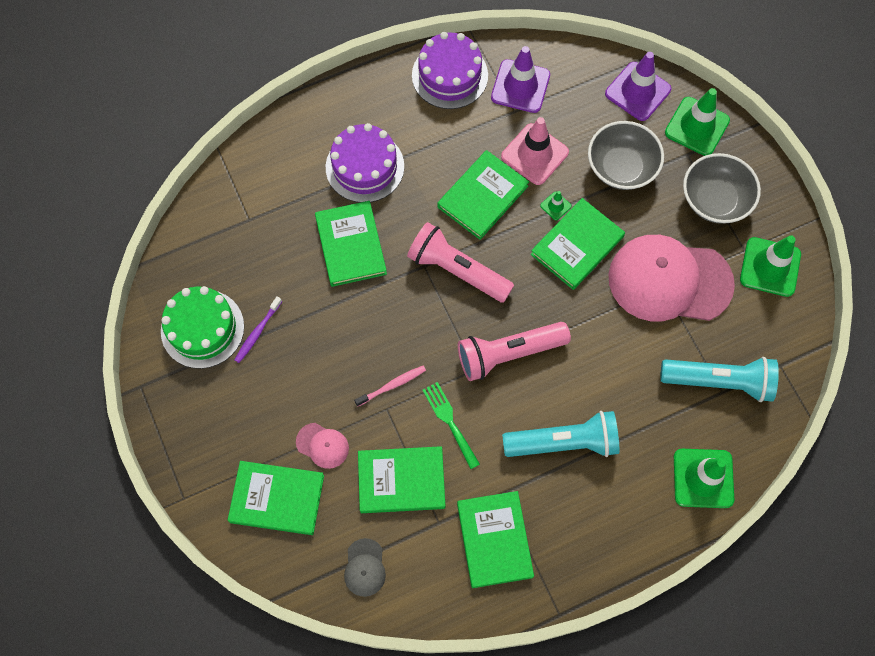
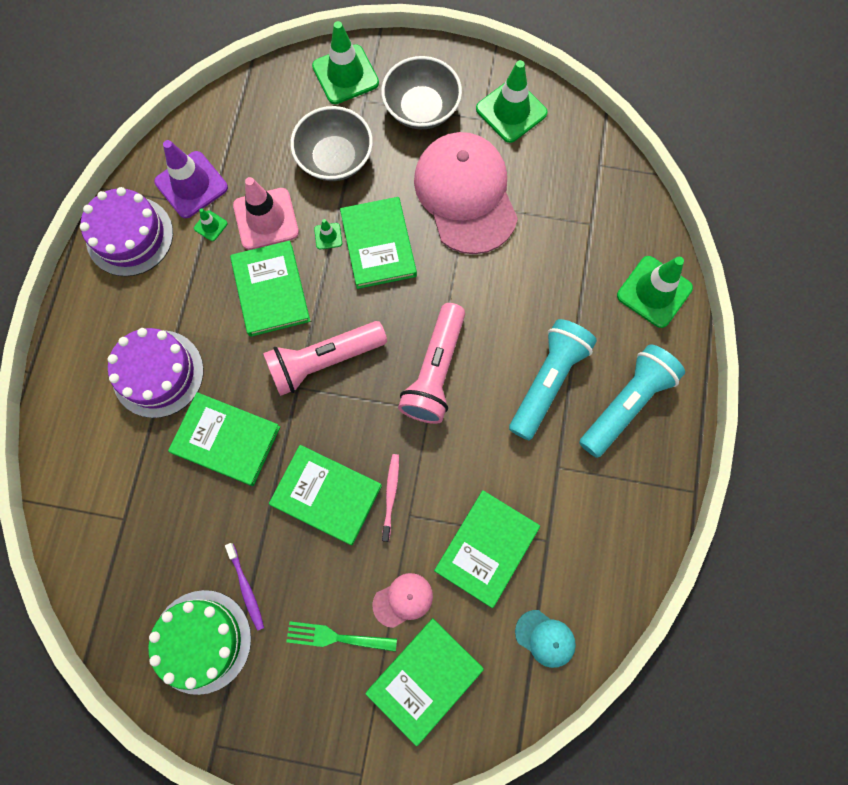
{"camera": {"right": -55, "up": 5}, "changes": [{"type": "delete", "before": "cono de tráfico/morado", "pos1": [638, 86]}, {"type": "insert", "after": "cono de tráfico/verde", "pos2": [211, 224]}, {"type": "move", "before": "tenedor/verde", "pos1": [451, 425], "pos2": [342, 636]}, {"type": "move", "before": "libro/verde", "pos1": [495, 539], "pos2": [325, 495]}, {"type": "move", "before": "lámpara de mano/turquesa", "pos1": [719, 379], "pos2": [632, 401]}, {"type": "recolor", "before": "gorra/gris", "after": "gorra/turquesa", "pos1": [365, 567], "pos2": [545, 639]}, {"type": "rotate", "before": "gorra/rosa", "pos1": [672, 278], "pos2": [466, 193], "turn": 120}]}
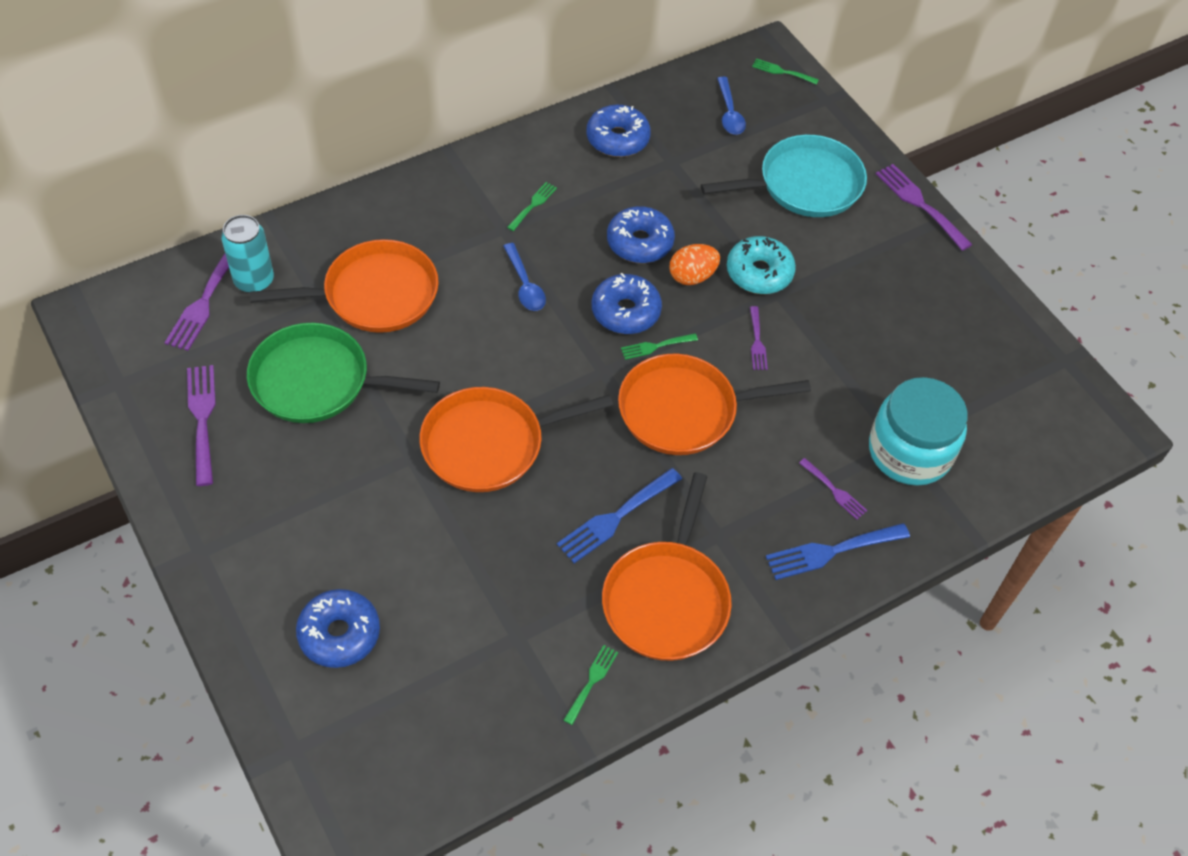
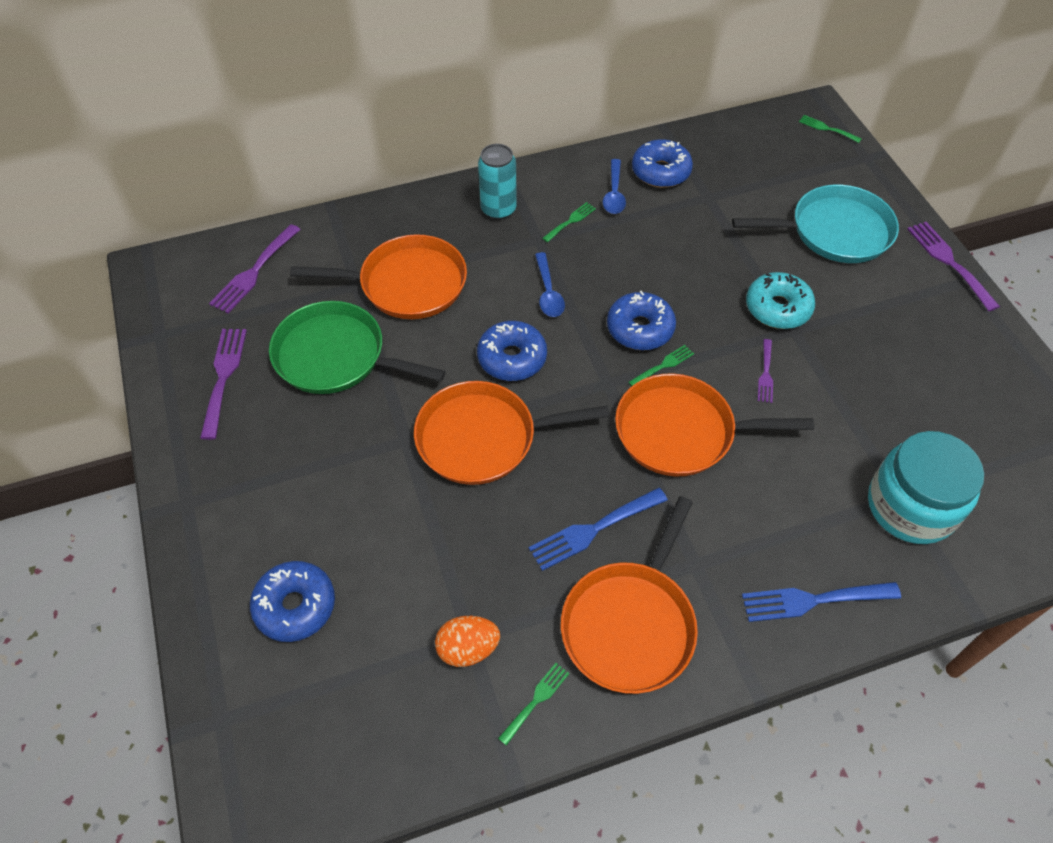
{"camera": {"right": 15, "up": 0}, "changes": [{"type": "delete", "before": "tenedor/morado", "pos1": [833, 489]}, {"type": "move", "before": "lata/turquesa", "pos1": [247, 254], "pos2": [497, 182]}, {"type": "move", "before": "rosquilla/azul", "pos1": [641, 234], "pos2": [512, 351]}, {"type": "move", "before": "huevo/naranja", "pos1": [695, 264], "pos2": [467, 641]}, {"type": "move", "before": "cuchara/azul", "pos1": [731, 106], "pos2": [614, 186]}, {"type": "rotate", "before": "tenedor/verde", "pos1": [659, 347], "pos2": [661, 365], "turn": 150}]}
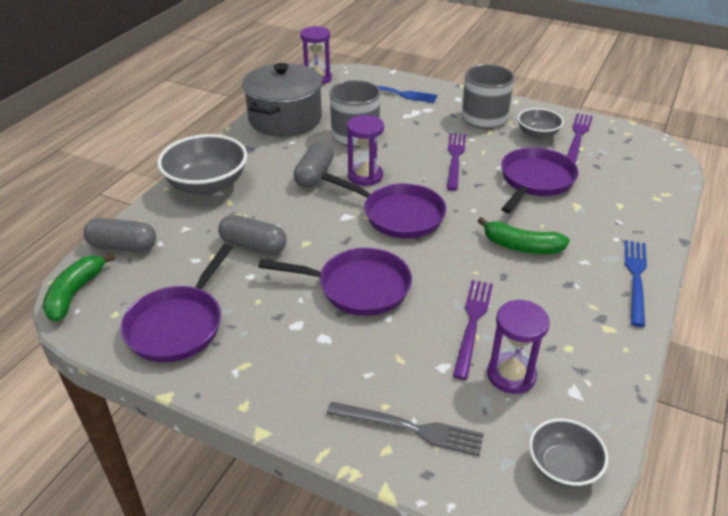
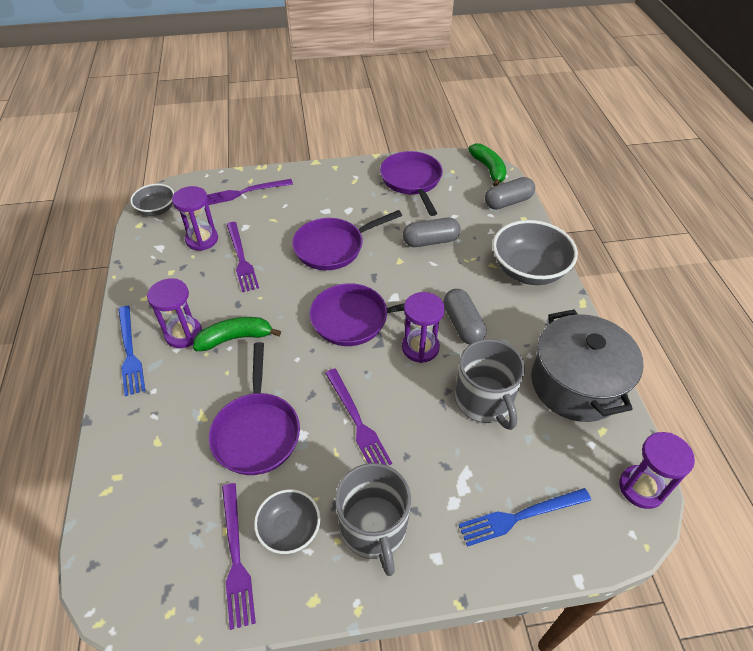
{"camera": {"right": 145, "up": 10}, "changes": [{"type": "insert", "after": "reloj de arena/morado", "pos2": [174, 313]}, {"type": "recolor", "before": "tenedor/gris", "after": "tenedor/morado", "pos1": [405, 428], "pos2": [250, 192]}]}
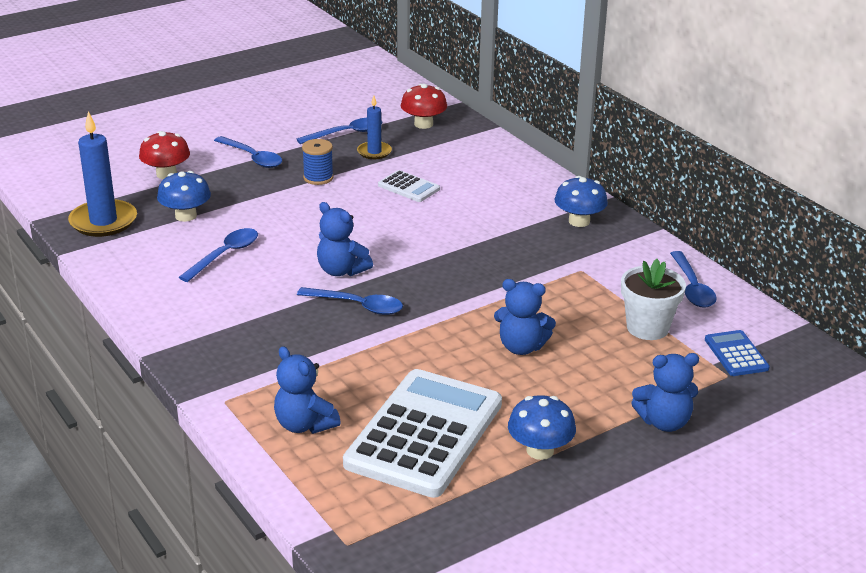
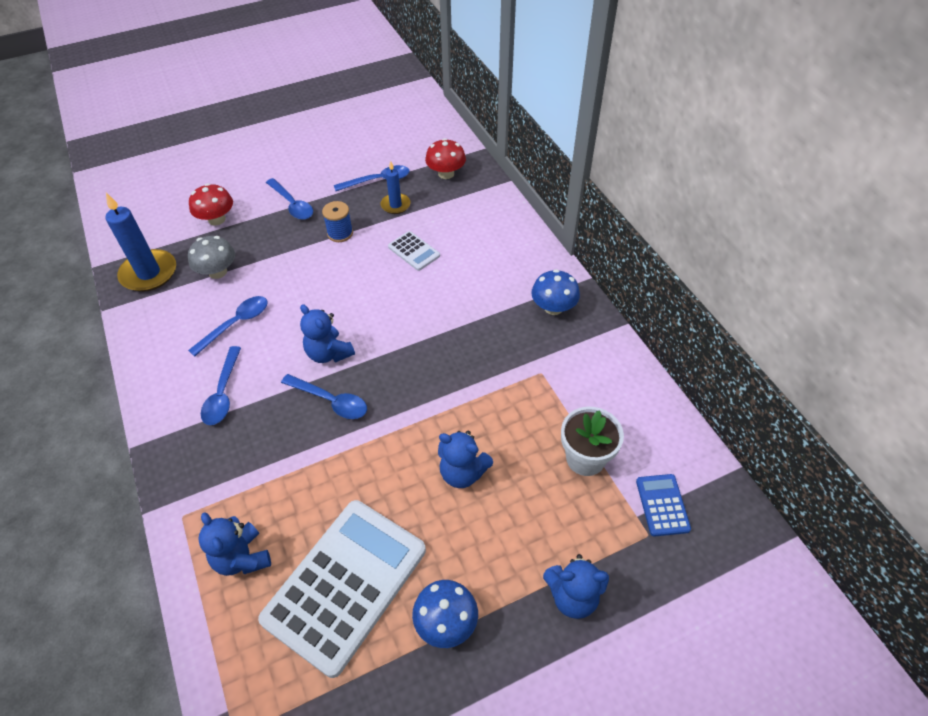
{"camera": {"right": 10, "up": 20}, "changes": [{"type": "move", "before": "cuchara/azul", "pos1": [693, 279], "pos2": [221, 385]}, {"type": "recolor", "before": "seta/azul", "after": "seta/gris", "pos1": [184, 196], "pos2": [211, 257]}]}
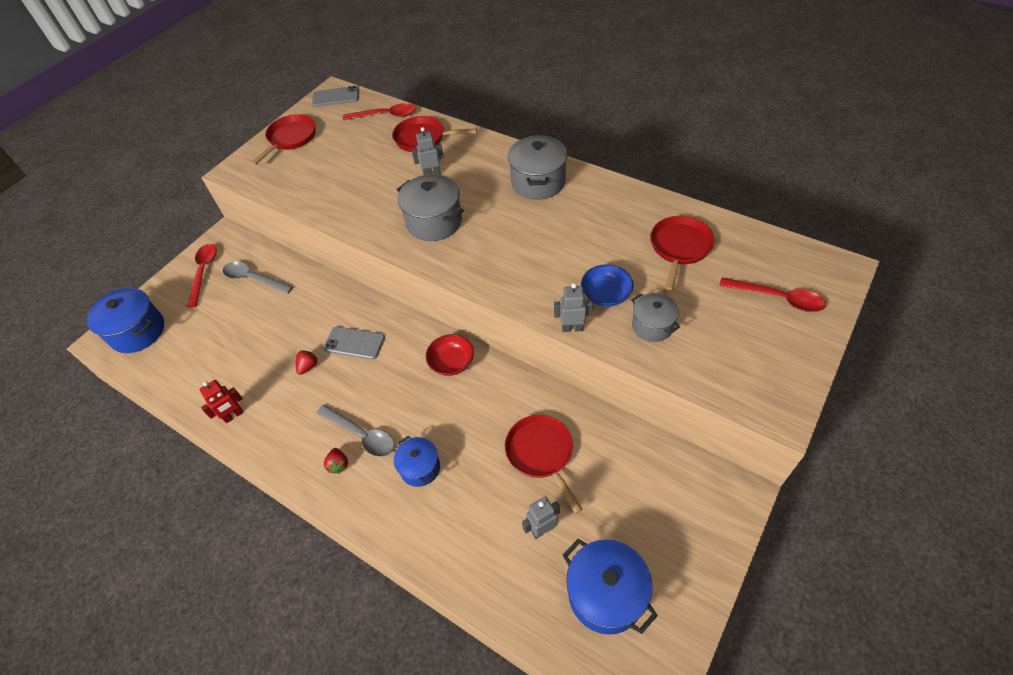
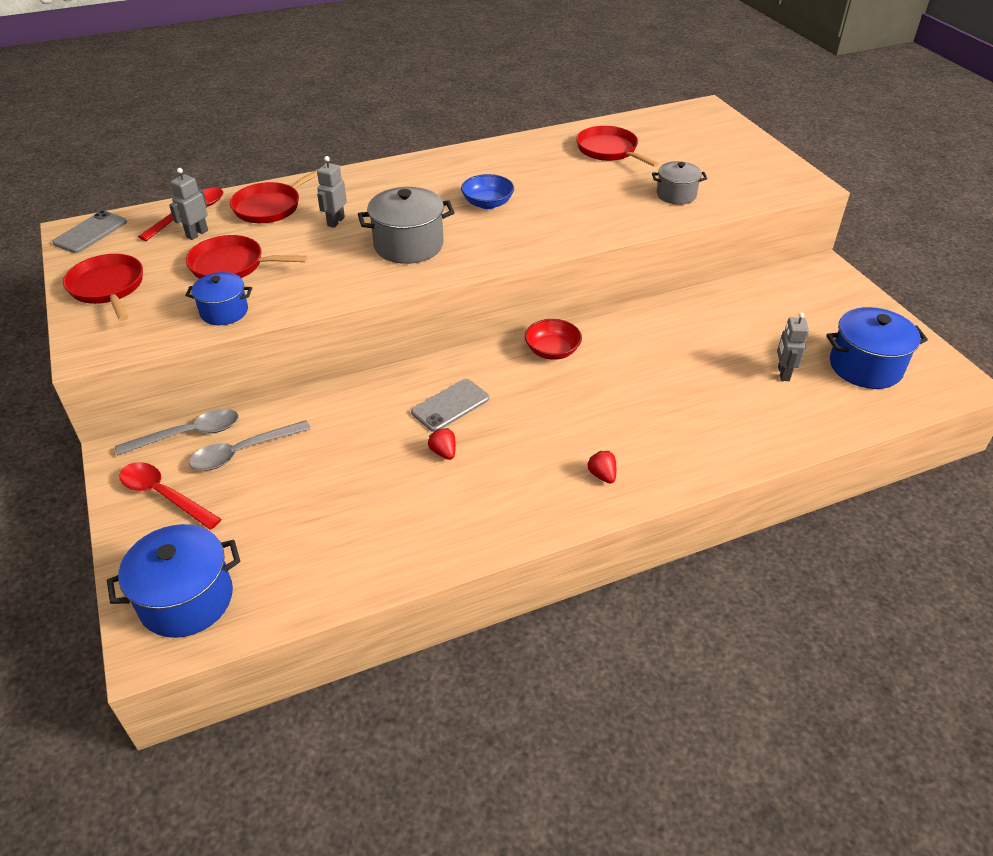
{"camera": {"right": -60, "up": -10}, "changes": [{"type": "delete", "before": "robot/rojo", "pos1": [222, 401]}, {"type": "delete", "before": "olla/gris", "pos1": [538, 167]}, {"type": "delete", "before": "cuchara/rojo", "pos1": [772, 295]}, {"type": "move", "before": "cuchara/gris", "pos1": [356, 431], "pos2": [177, 432]}, {"type": "move", "before": "olla/azul", "pos1": [417, 461], "pos2": [218, 298]}, {"type": "move", "before": "sartén/rojo", "pos1": [544, 464], "pos2": [247, 257]}, {"type": "move", "before": "robot/gris", "pos1": [573, 307], "pos2": [188, 204]}, {"type": "move", "before": "cuenco/azul", "pos1": [607, 285], "pos2": [487, 191]}, {"type": "rotate", "before": "fresa/rojo", "pos1": [336, 461], "pos2": [601, 467], "turn": -135}]}
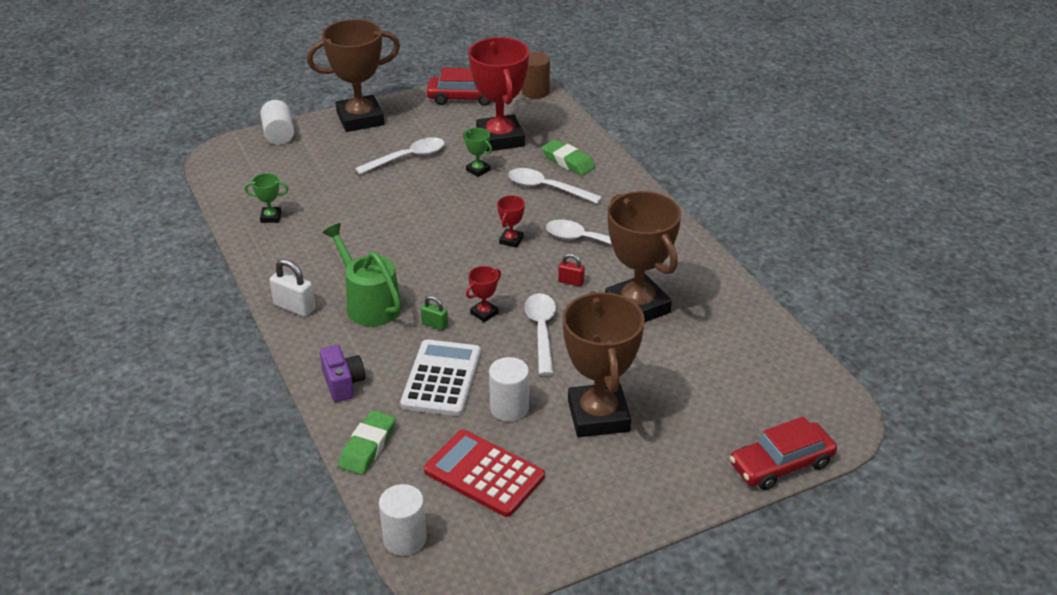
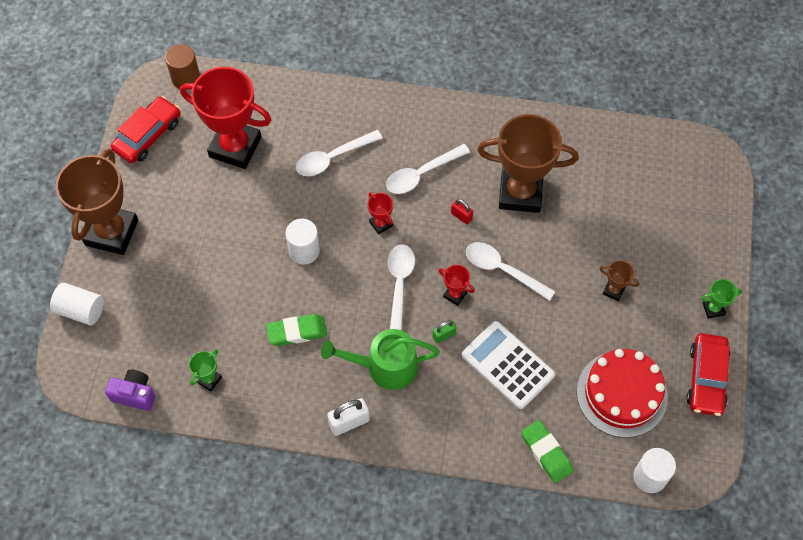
{"camera": {"right": -55, "up": 25}, "changes": [{"type": "move", "before": "cámara/morado", "pos1": [342, 373], "pos2": [130, 390]}, {"type": "move", "before": "cuchara/blanco", "pos1": [400, 156], "pos2": [401, 287]}, {"type": "move", "before": "trofeo/verde", "pos1": [477, 152], "pos2": [722, 298]}, {"type": "move", "before": "cilindro/blanco", "pos1": [509, 389], "pos2": [303, 241]}, {"type": "move", "before": "goma de borrar/verde", "pos1": [568, 157], "pos2": [296, 330]}, {"type": "move", "before": "coche/rojo", "pos1": [783, 453], "pos2": [708, 374]}, {"type": "replace", "before": "calculadora/rojo", "after": "tarta/rojo", "pos1": [484, 473], "pos2": [622, 393]}, {"type": "rotate", "before": "trofeo/rojo", "pos1": [483, 294], "pos2": [457, 285], "turn": -45}, {"type": "rotate", "before": "candado/rojo", "pos1": [571, 270], "pos2": [462, 211], "turn": 75}, {"type": "resize", "before": "trofeo/marrón", "pos1": [604, 364], "pos2": [619, 280], "scale": 0.42}]}
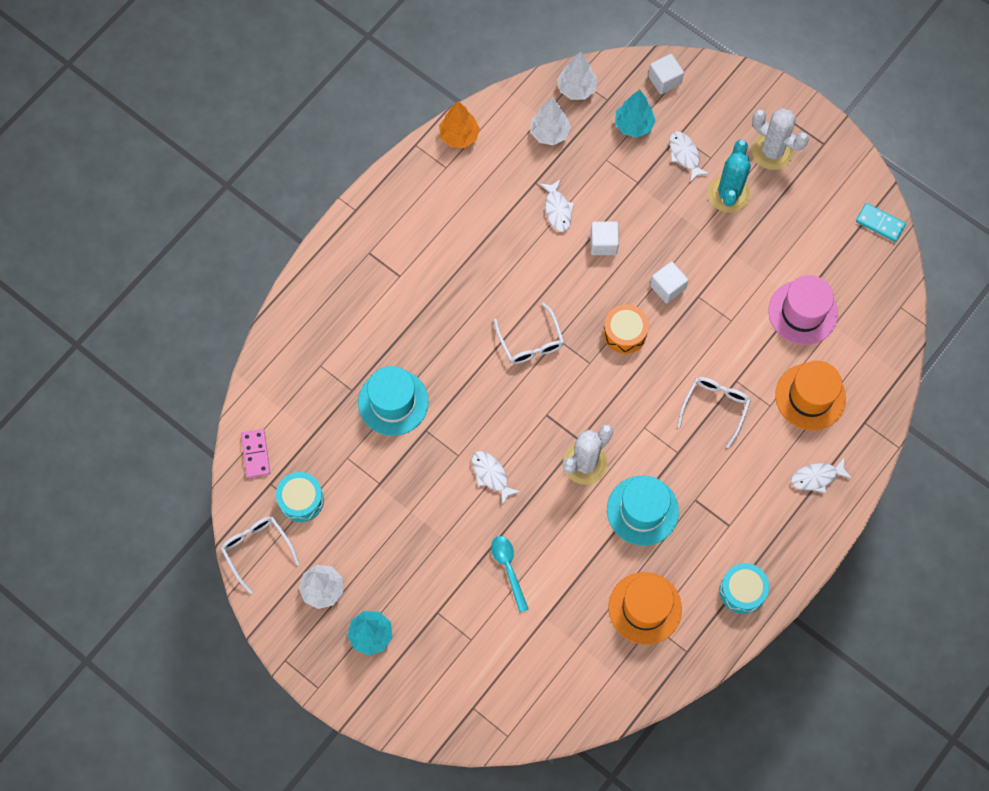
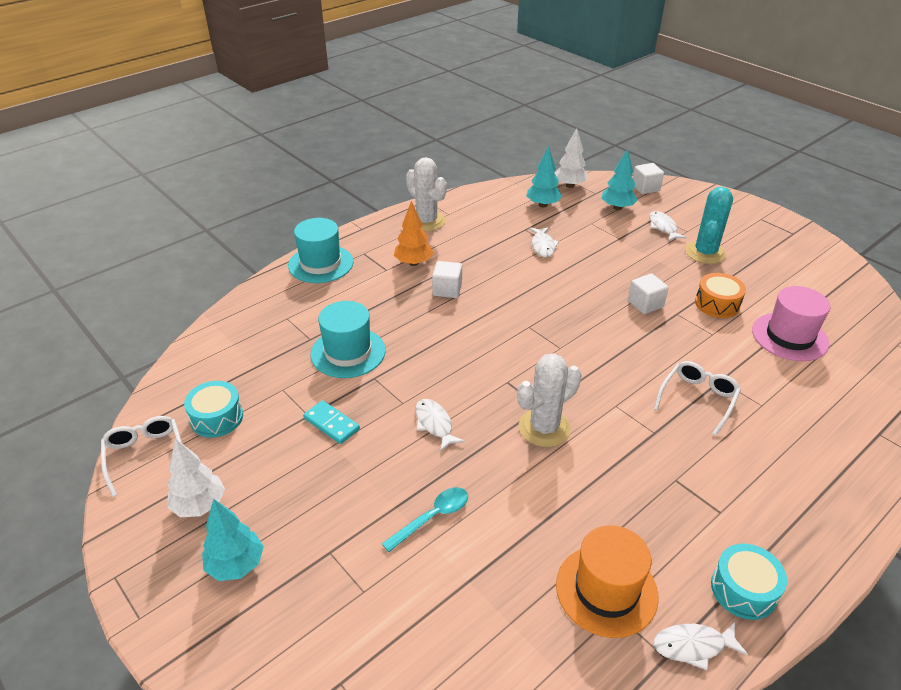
{"camera": {"right": 10, "up": -30}, "changes": [{"type": "delete", "before": "ficha de dominó/rosa", "pos1": [255, 453]}, {"type": "delete", "before": "gafas/blanco", "pos1": [529, 333]}, {"type": "delete", "before": "sombrero/naranja", "pos1": [810, 395]}, {"type": "move", "before": "árbol/naranja", "pos1": [459, 124], "pos2": [413, 233]}, {"type": "move", "before": "cubo/blanco", "pos1": [604, 238], "pos2": [447, 279]}, {"type": "move", "before": "tambor/naranja", "pos1": [626, 329], "pos2": [720, 295]}, {"type": "move", "before": "sombrero/turquesa", "pos1": [643, 511], "pos2": [320, 250]}, {"type": "move", "before": "cactus/blanco", "pos1": [780, 139], "pos2": [426, 194]}, {"type": "move", "before": "pez/blanco", "pos1": [821, 475], "pos2": [700, 646]}, {"type": "move", "before": "ficha de dominó/turquesa", "pos1": [881, 222], "pos2": [331, 422]}, {"type": "recolor", "before": "árbol/blanco", "after": "árbol/turquesa", "pos1": [551, 121], "pos2": [544, 176]}, {"type": "rotate", "before": "cuchara/turquesa", "pos1": [510, 574], "pos2": [425, 519], "turn": 60}]}
